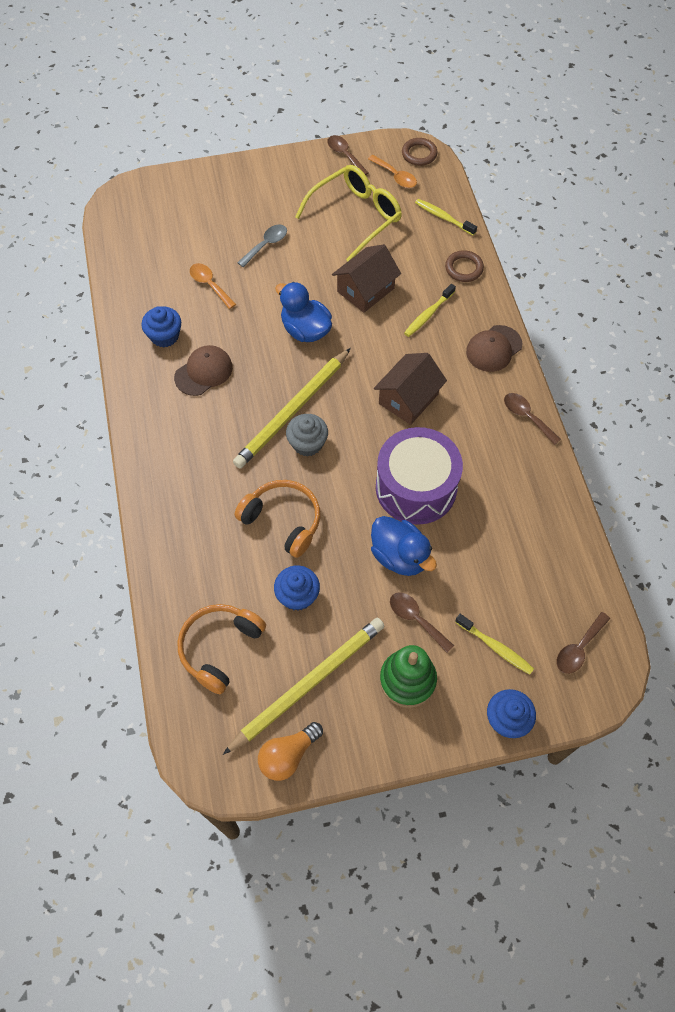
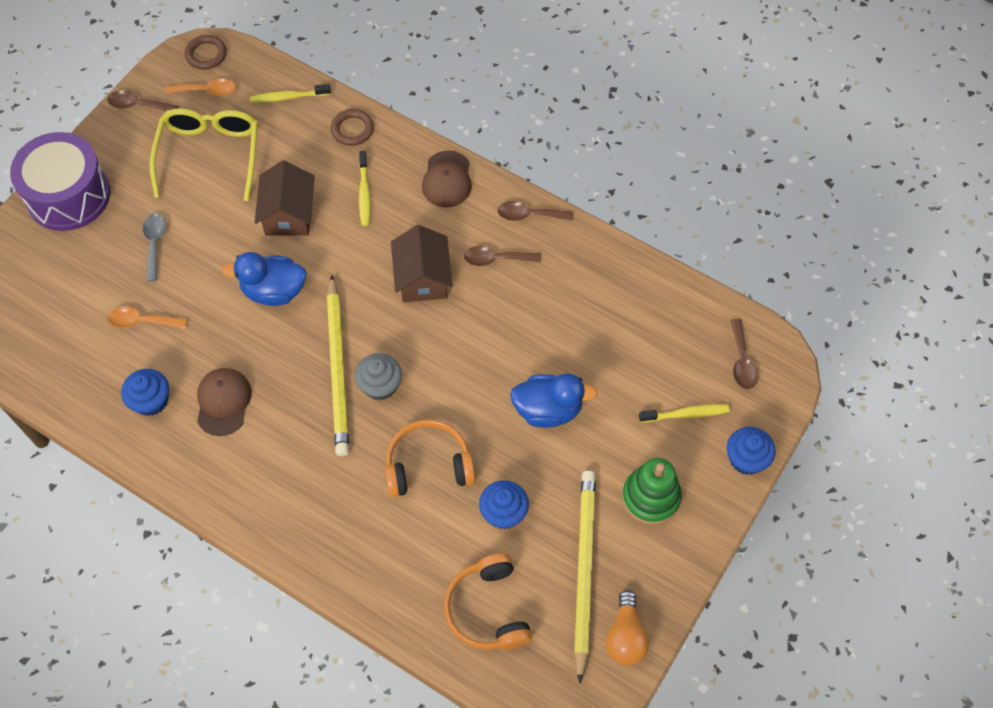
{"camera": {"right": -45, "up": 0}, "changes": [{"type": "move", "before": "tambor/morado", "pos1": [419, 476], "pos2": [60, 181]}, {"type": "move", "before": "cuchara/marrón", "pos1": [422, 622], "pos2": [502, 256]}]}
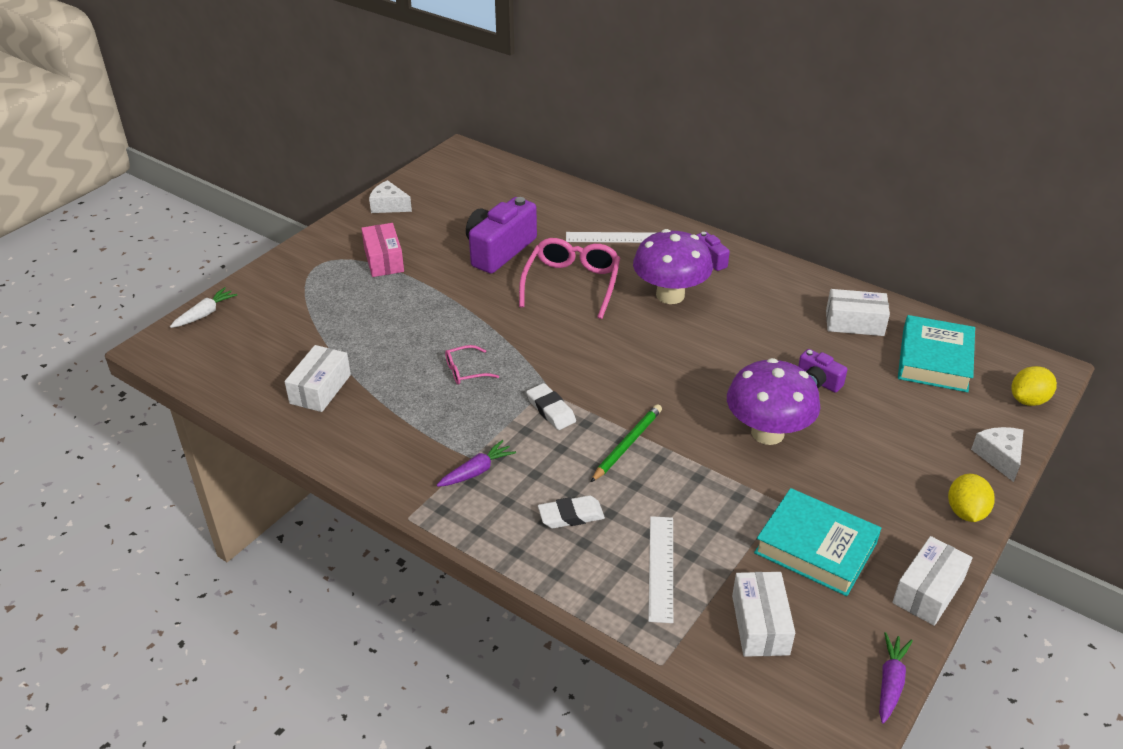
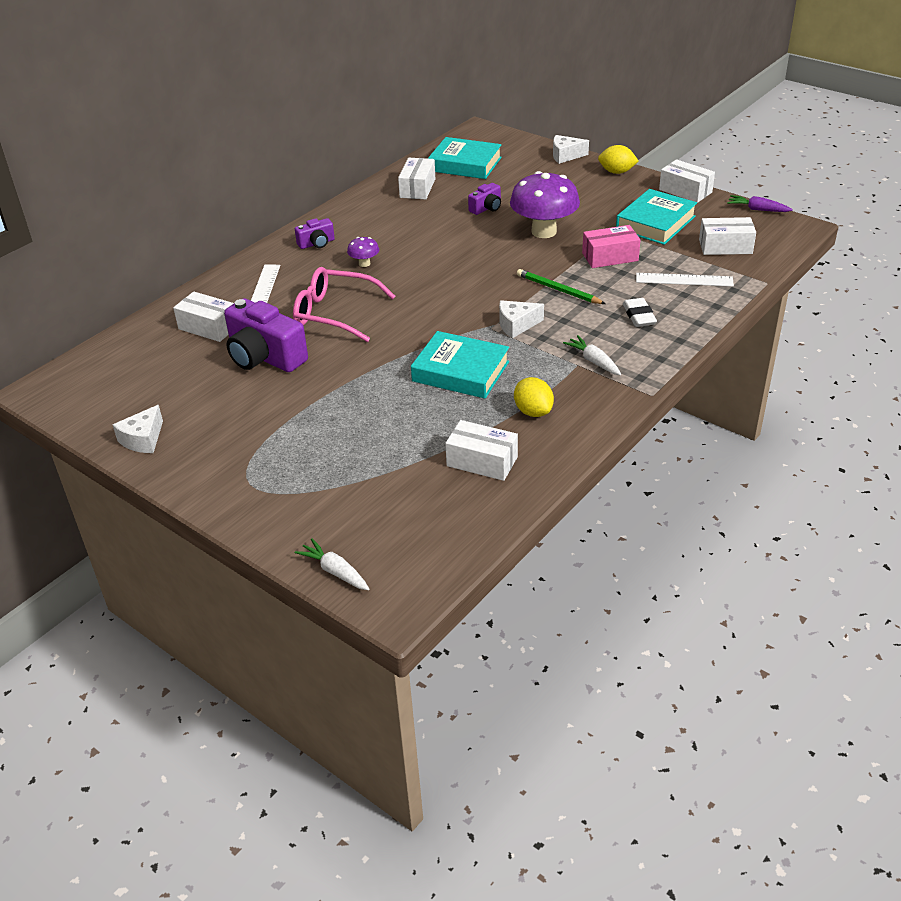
{"camera": {"right": -85, "up": 0}, "changes": [{"type": "insert", "after": "caja/blanco", "pos2": [203, 316]}, {"type": "move", "before": "caja/rosa", "pos1": [382, 250], "pos2": [611, 246]}, {"type": "move", "before": "limón/amarillo", "pos1": [1034, 386], "pos2": [534, 397]}, {"type": "replace", "before": "gafas/rosa", "after": "libro/turquesa", "pos1": [472, 364], "pos2": [460, 365]}, {"type": "replace", "before": "goma de borrar/blanco", "after": "queso/blanco", "pos1": [551, 406], "pos2": [521, 319]}, {"type": "recolor", "before": "zanahoria/morado", "after": "zanahoria/blanco", "pos1": [476, 463], "pos2": [592, 355]}, {"type": "resize", "before": "seta/morado", "pos1": [673, 266], "pos2": [363, 252], "scale": 0.45}]}
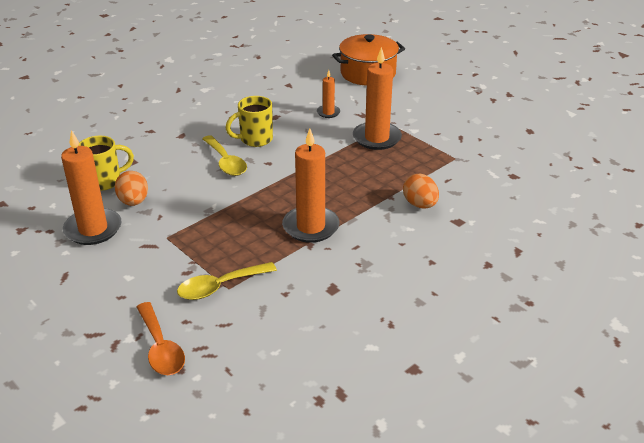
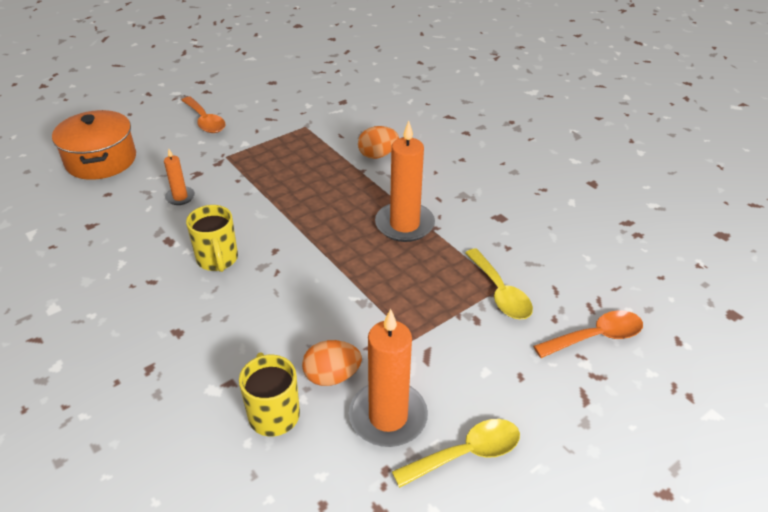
{"camera": {"right": -85, "up": 5}, "changes": [{"type": "delete", "before": "vela/naranja", "pos1": [377, 98]}, {"type": "insert", "after": "cuchara/naranja", "pos2": [203, 115]}, {"type": "move", "before": "cuchara/amarillo", "pos1": [224, 155], "pos2": [456, 453]}]}
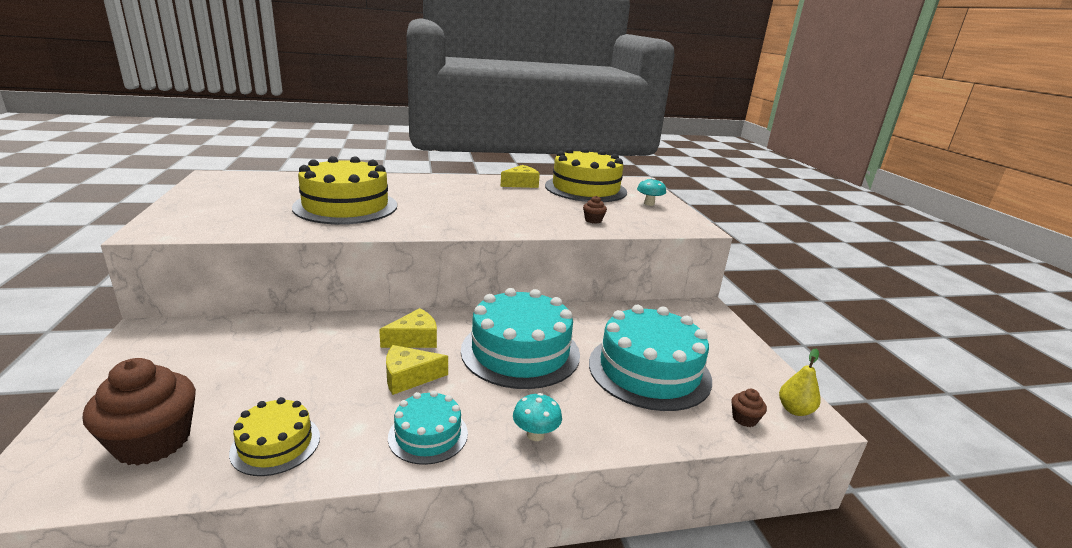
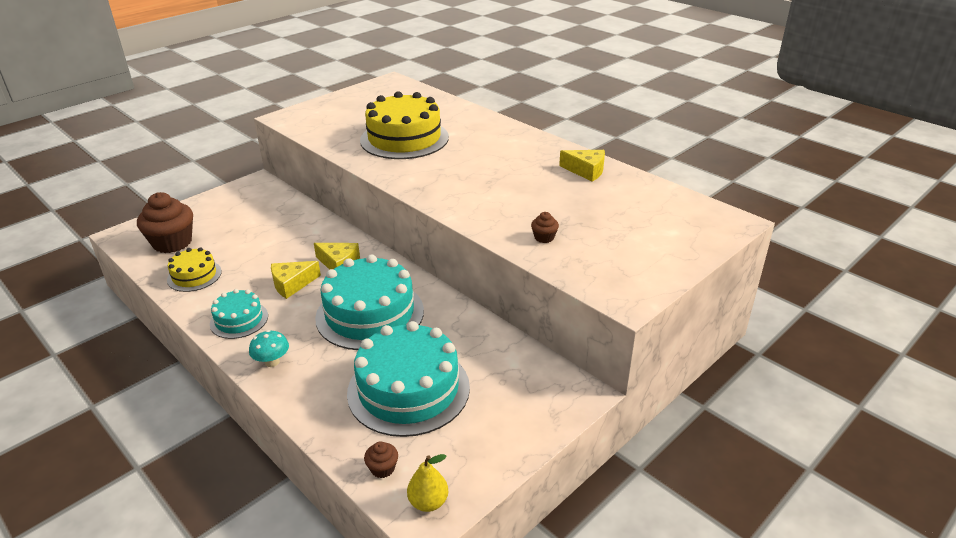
{"camera": {"right": 60, "up": 10}, "changes": [{"type": "delete", "before": "tarta/amarillo", "pos1": [586, 175]}, {"type": "delete", "before": "seta/turquesa", "pos1": [651, 192]}, {"type": "rotate", "before": "queso/amarillo", "pos1": [417, 370], "pos2": [296, 280], "turn": -75}]}
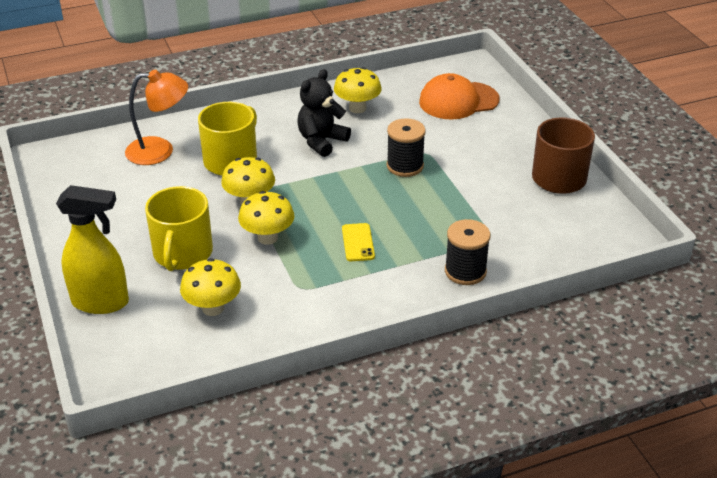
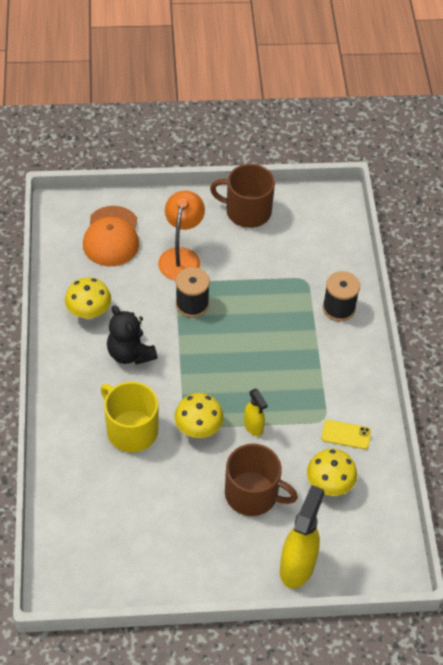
{"camera": {"right": -75, "up": 15}, "changes": [{"type": "move", "before": "lámpara/naranja", "pos1": [156, 117], "pos2": [181, 235]}, {"type": "move", "before": "móvil/amarillo", "pos1": [358, 242], "pos2": [346, 434]}, {"type": "replace", "before": "seta/amarillo", "after": "pulverizador/amarillo", "pos1": [266, 218], "pos2": [256, 412]}, {"type": "recolor", "before": "taza/amarillo", "after": "taza/marrón", "pos1": [179, 228], "pos2": [261, 480]}]}
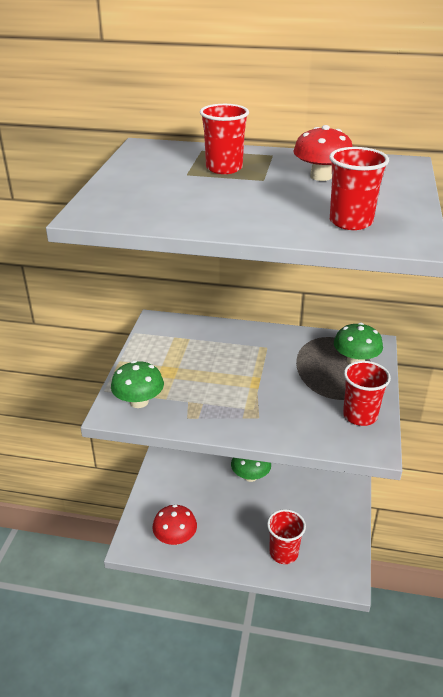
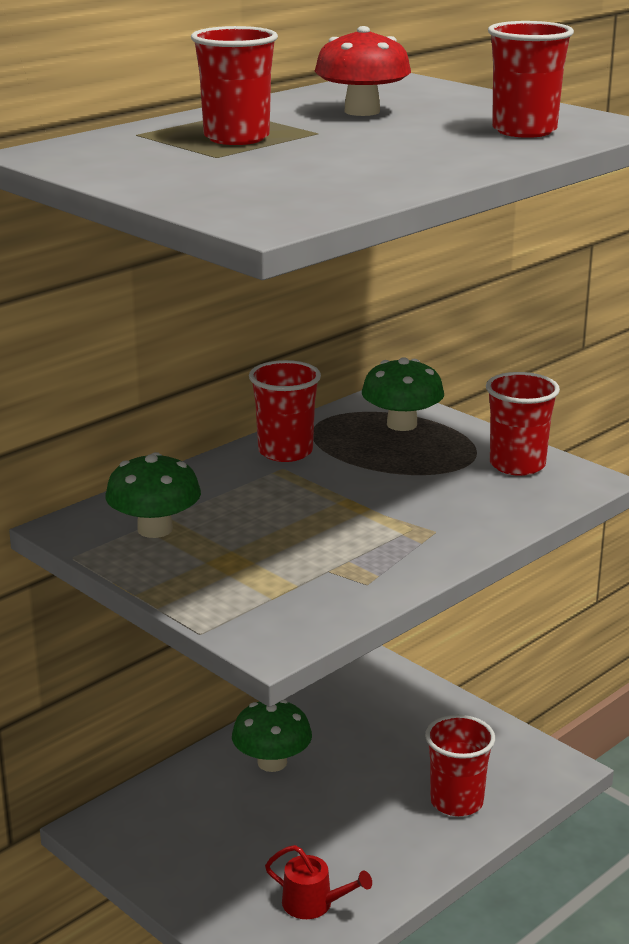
{"camera": {"right": -55, "up": -10}, "changes": [{"type": "insert", "after": "vaso/rojo", "pos2": [285, 411]}, {"type": "move", "before": "seta/verde", "pos1": [137, 384], "pos2": [153, 495]}, {"type": "replace", "before": "seta/rojo", "after": "regadera/rojo", "pos1": [174, 524], "pos2": [318, 882]}]}
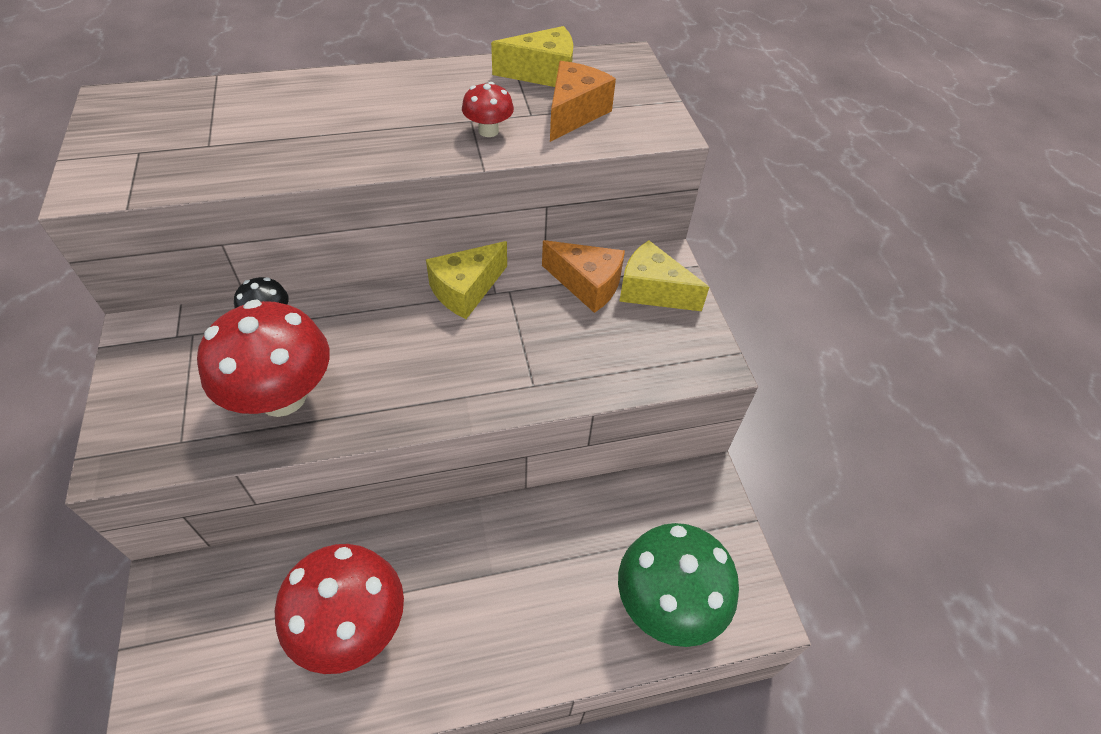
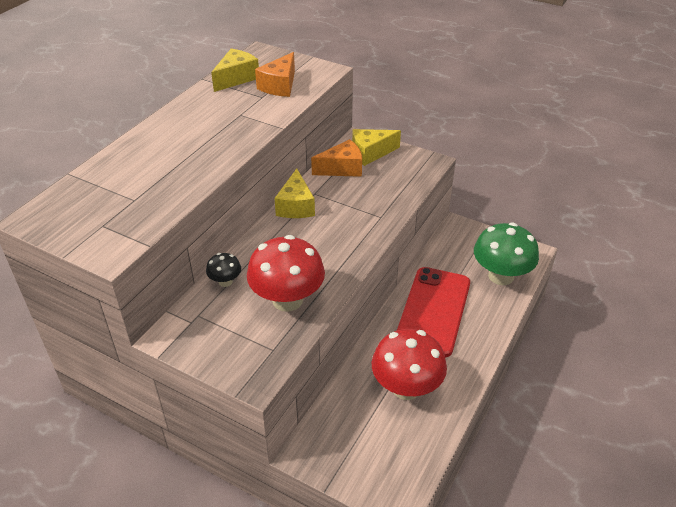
{"camera": {"right": -45, "up": -10}, "changes": [{"type": "delete", "before": "seta/rojo", "pos1": [488, 109]}, {"type": "insert", "after": "móvil/rojo", "pos2": [433, 312]}, {"type": "rotate", "before": "queso/naranja", "pos1": [583, 101], "pos2": [275, 74], "turn": -135}]}
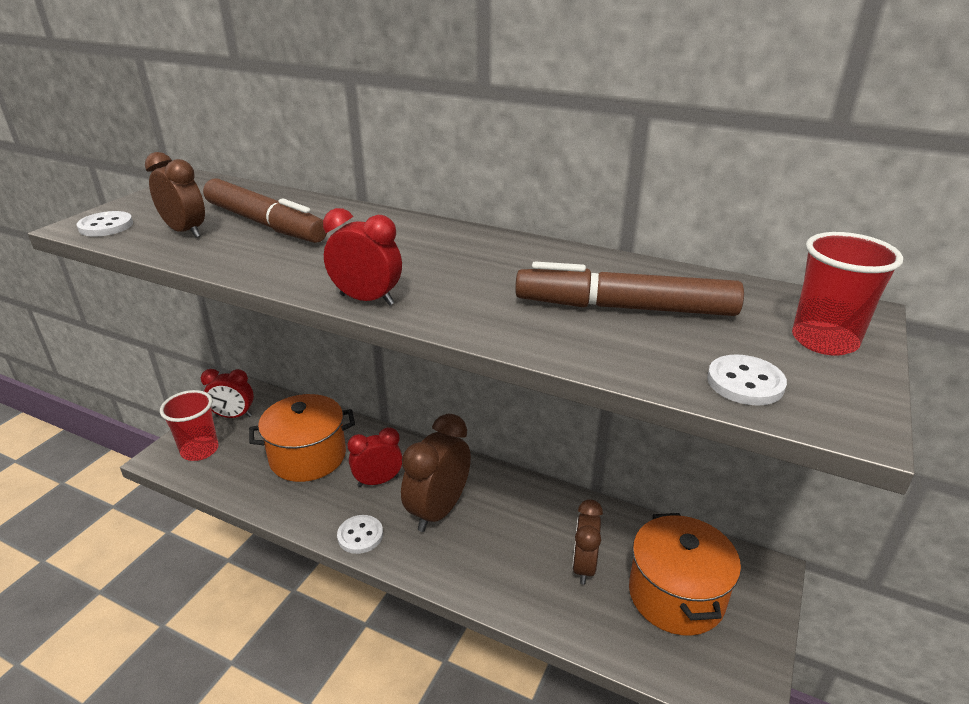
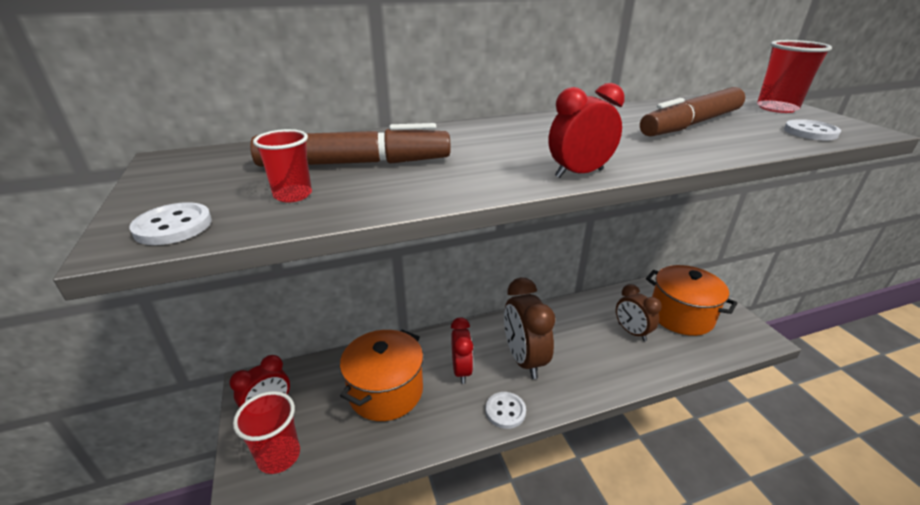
{"camera": {"right": -45, "up": 0}, "changes": [{"type": "replace", "before": "despertador/marrón", "after": "vaso/rojo", "pos1": [175, 195], "pos2": [282, 166]}, {"type": "rotate", "before": "despertador/rojo", "pos1": [375, 457], "pos2": [462, 350], "turn": 150}]}
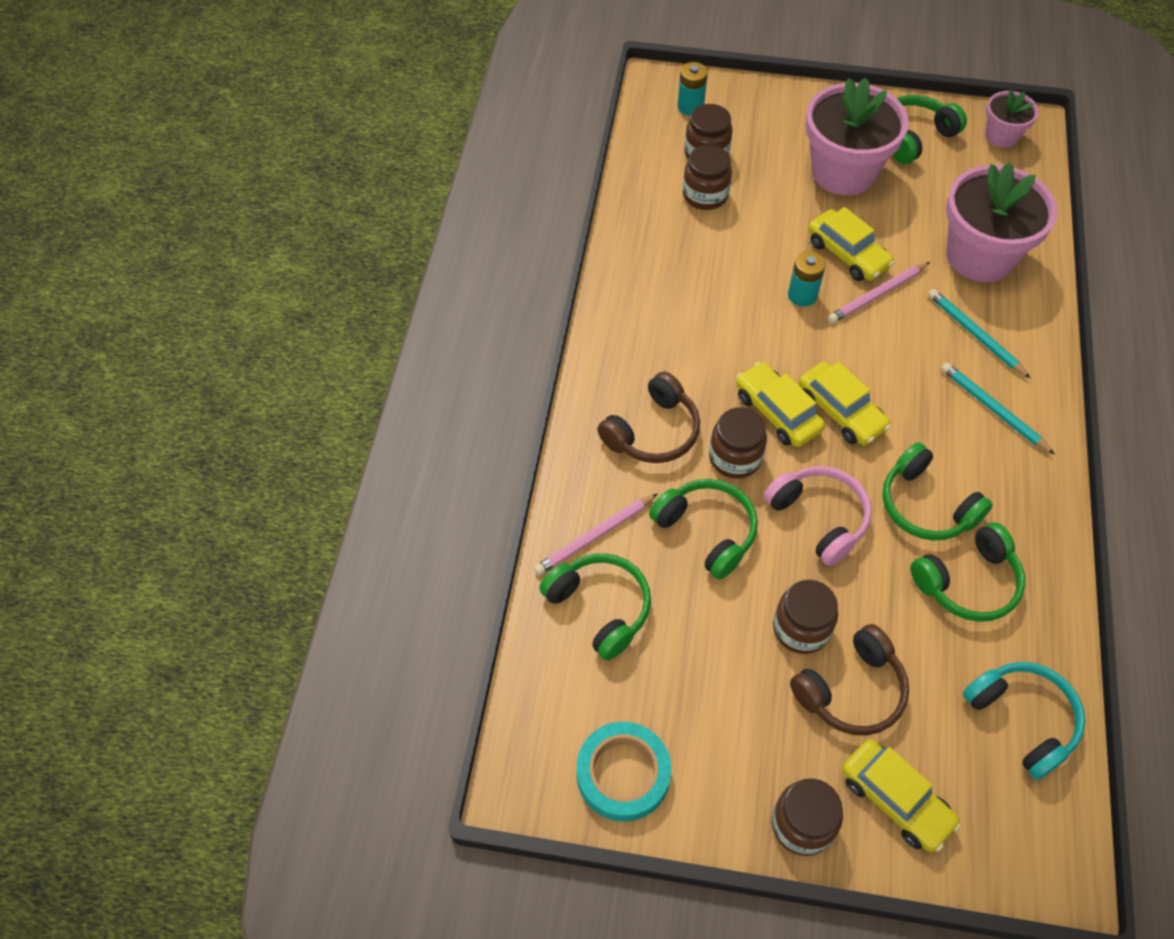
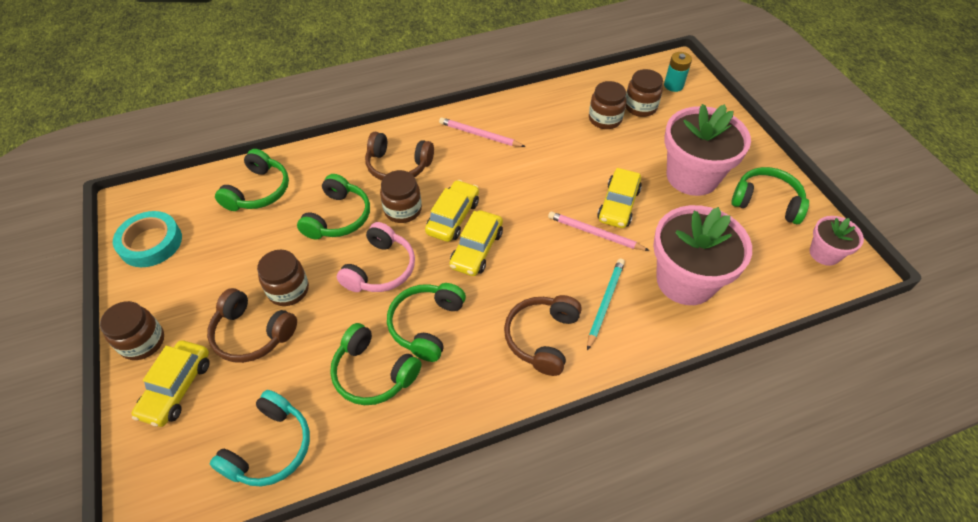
{"camera": {"right": 60, "up": -5}, "changes": [{"type": "delete", "before": "pila/turquesa", "pos1": [807, 279]}, {"type": "move", "before": "lápiz/rosa", "pos1": [596, 534], "pos2": [482, 132]}, {"type": "replace", "before": "lápiz/turquesa", "after": "auriculares/marrón", "pos1": [998, 408], "pos2": [543, 335]}]}
